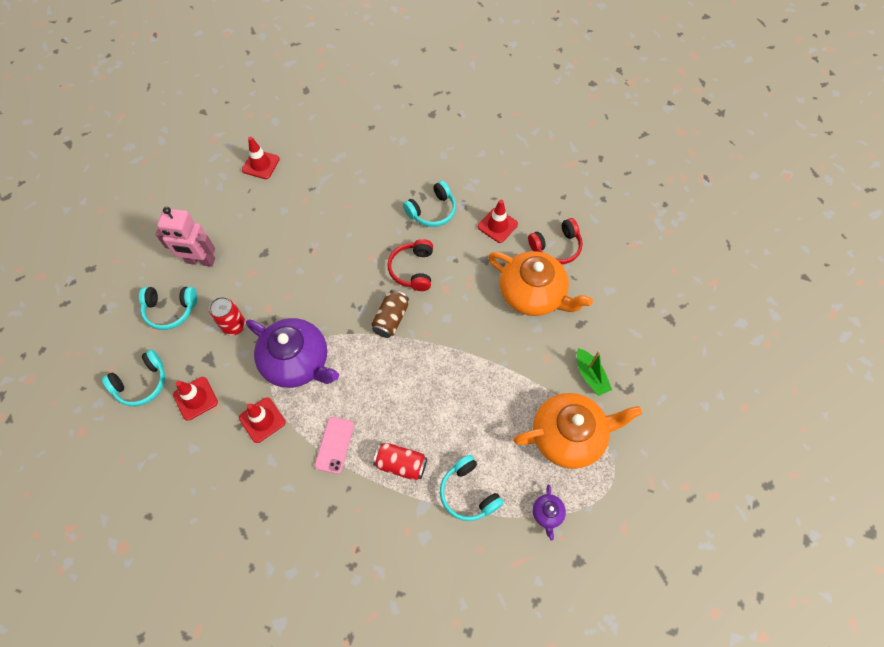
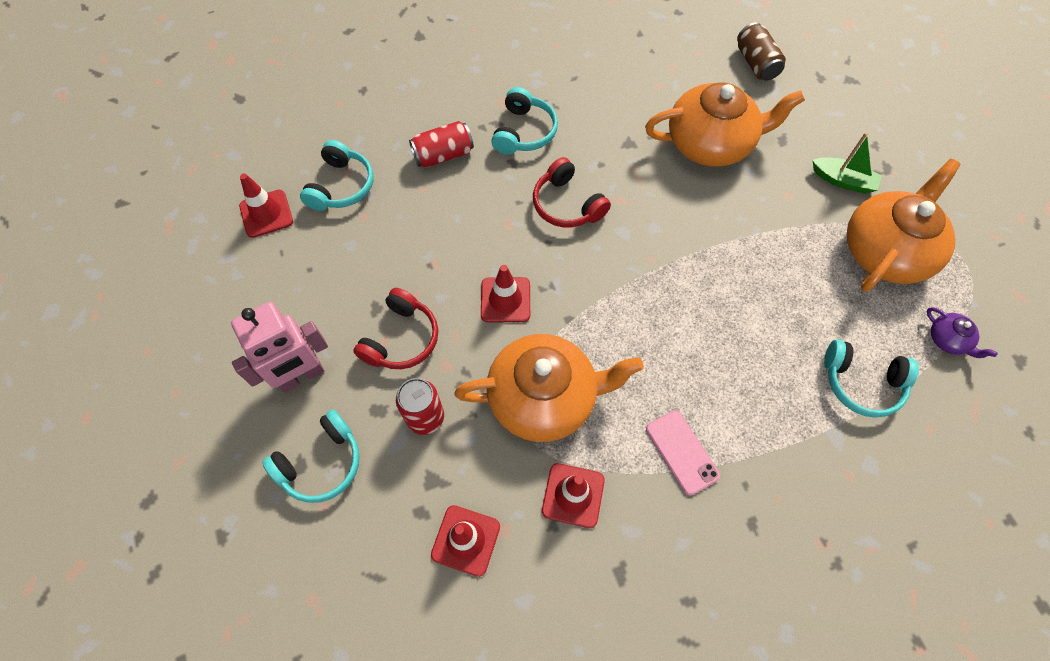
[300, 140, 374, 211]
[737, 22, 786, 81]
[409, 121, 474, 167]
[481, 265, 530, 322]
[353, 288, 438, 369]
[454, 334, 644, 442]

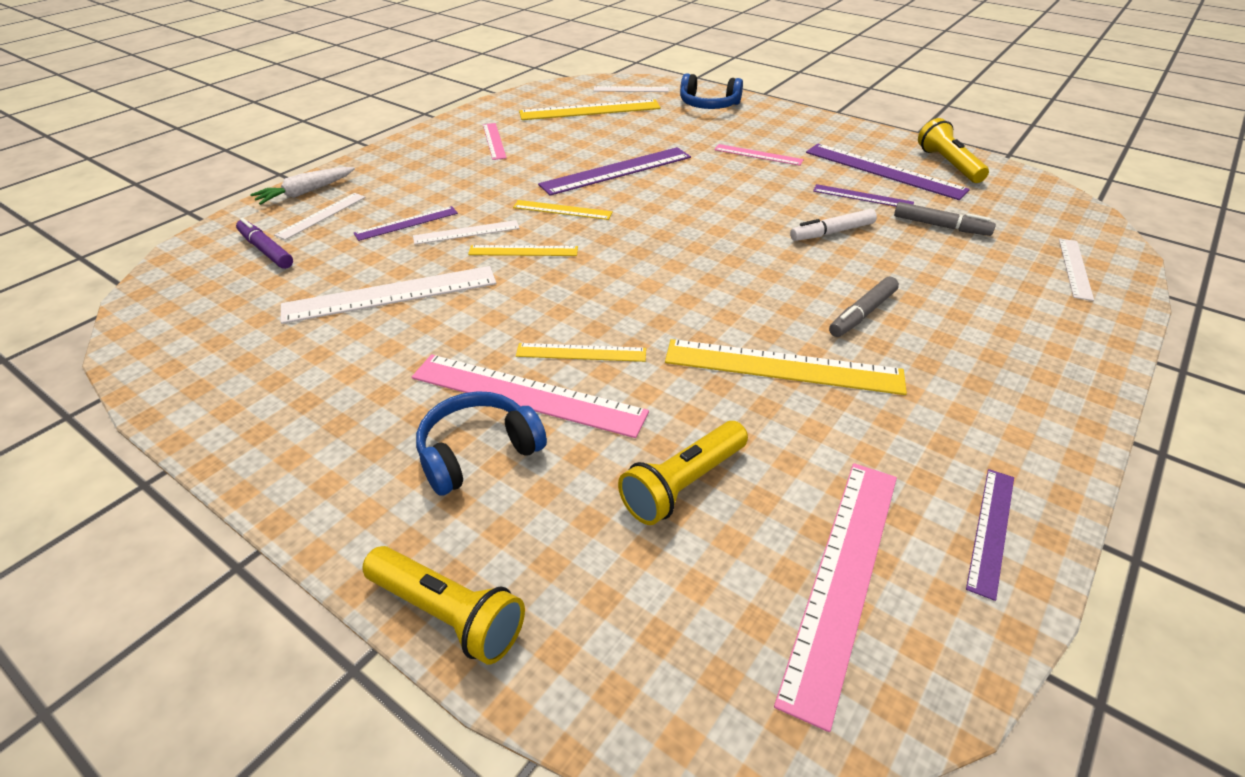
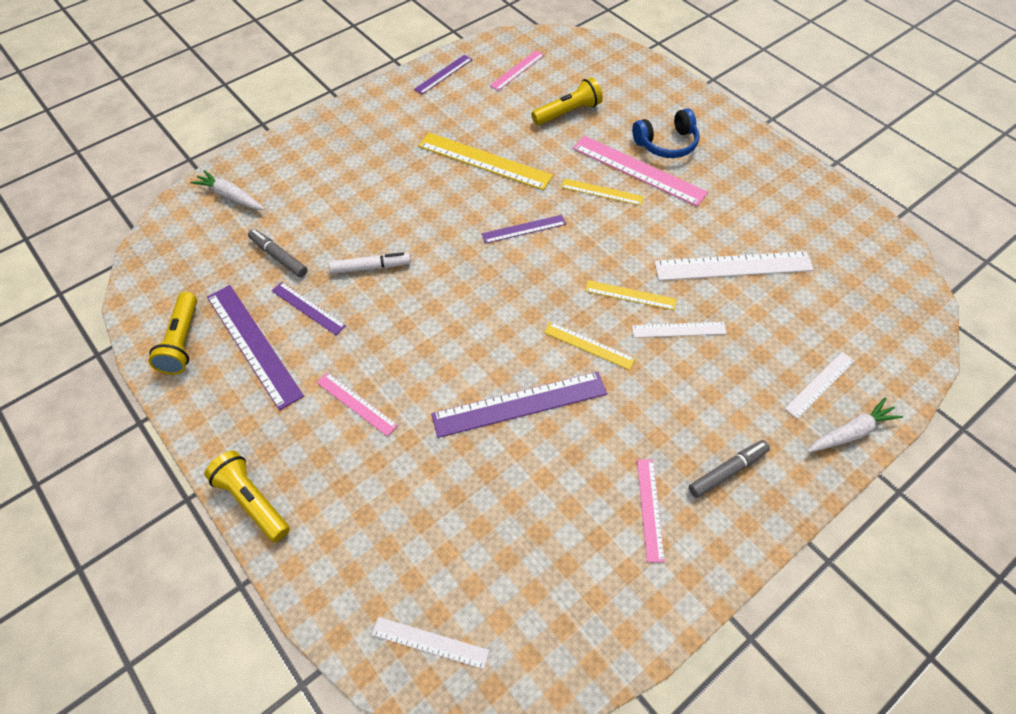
[236, 218, 293, 269] (first image)
[519, 99, 661, 120] (first image)
[680, 73, 743, 109] (first image)
[482, 215, 566, 244]
[205, 451, 290, 542]
[689, 440, 770, 498]
[190, 170, 265, 210]
[490, 51, 544, 91]

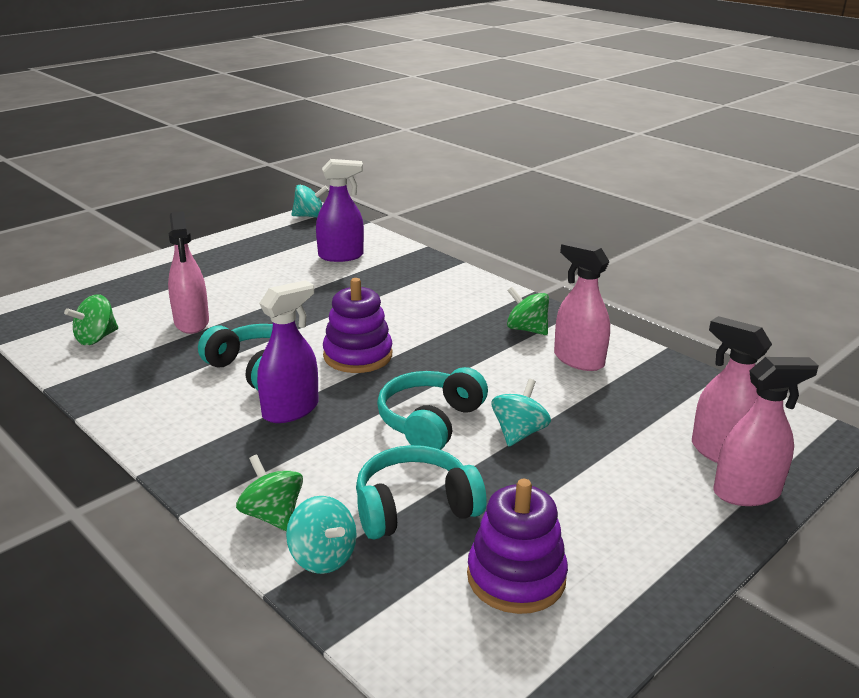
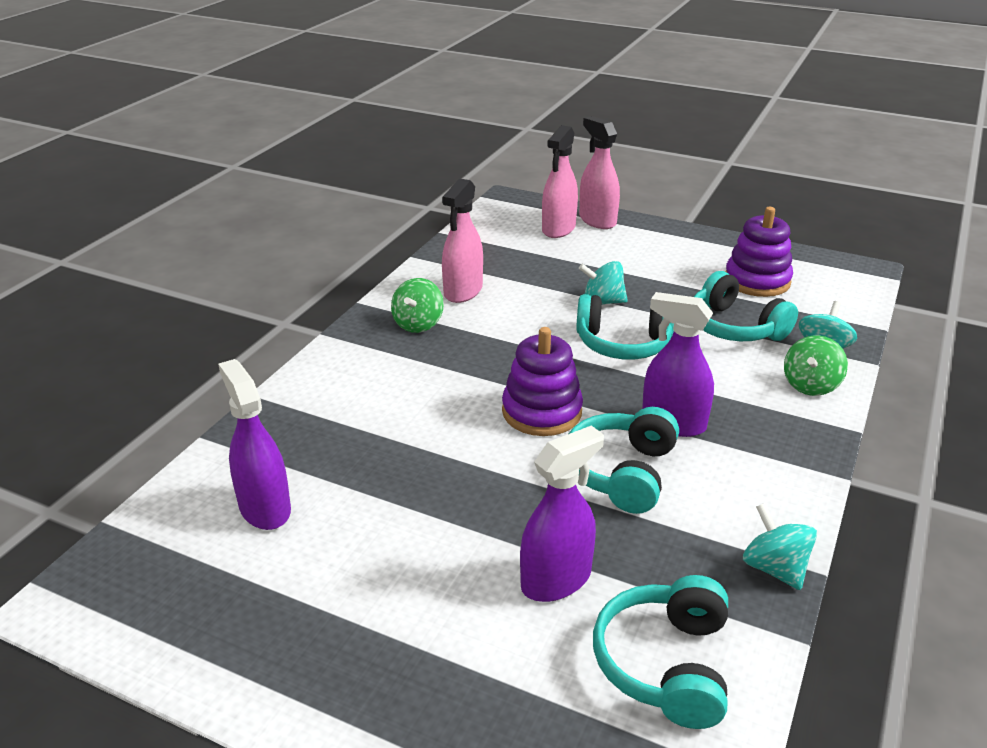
[743, 503, 817, 590]
[593, 575, 728, 729]
[520, 425, 604, 602]

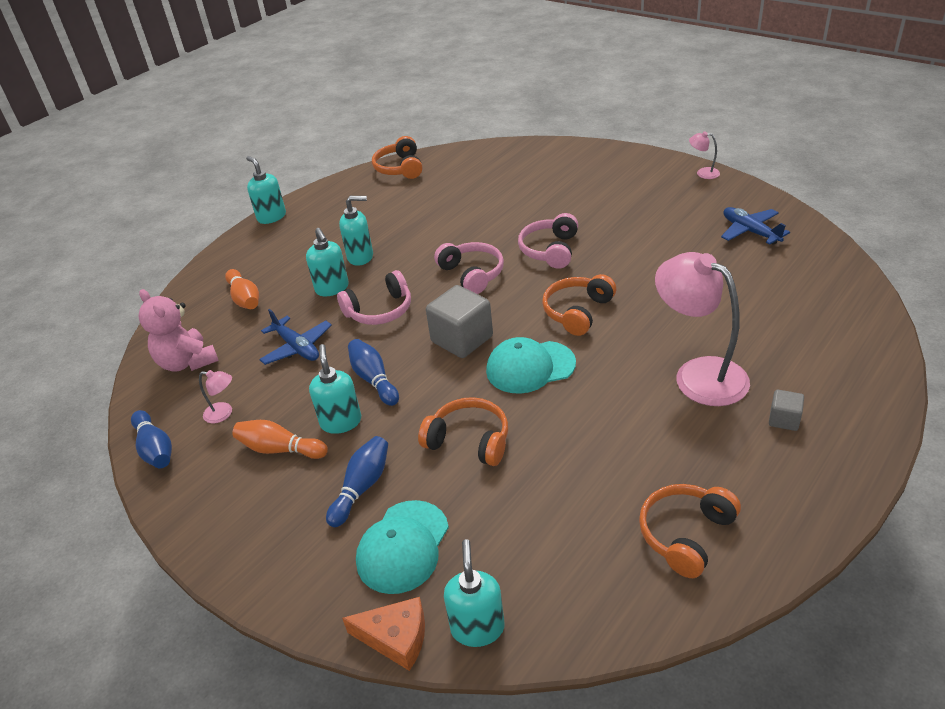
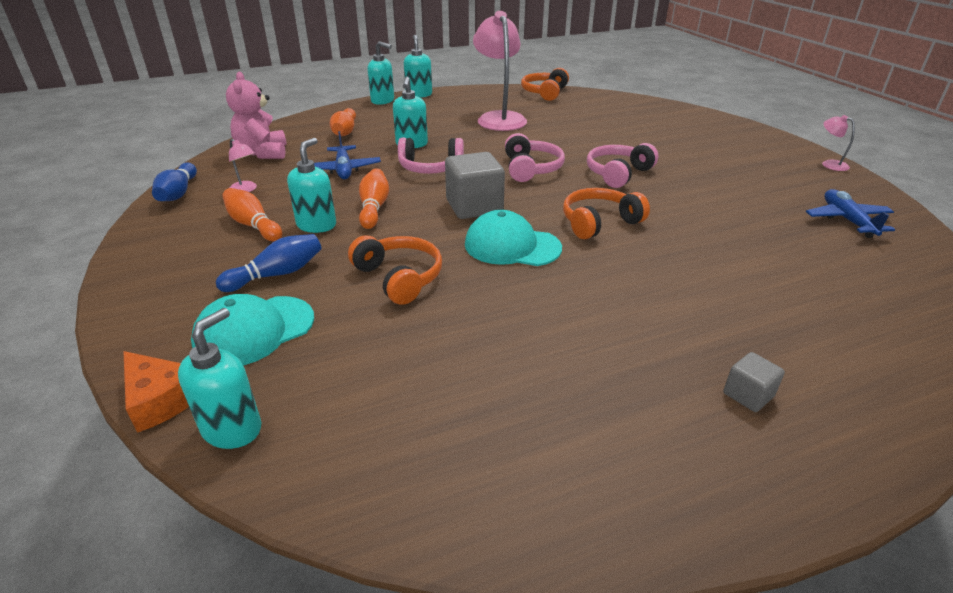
[639, 484, 741, 578] (first image)
[367, 41, 394, 105]
[473, 11, 527, 131]
[359, 168, 389, 229]

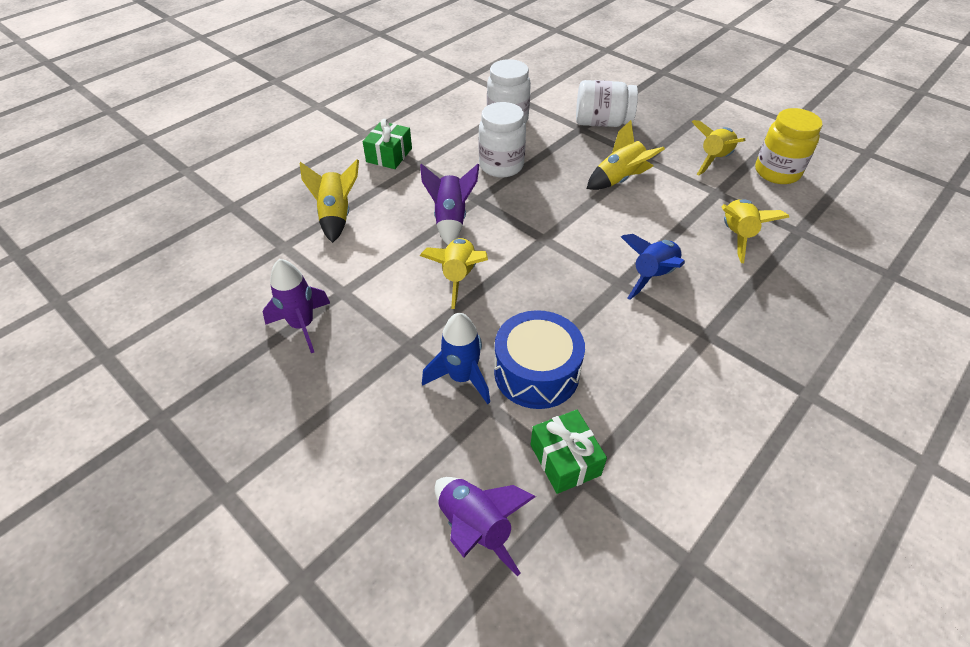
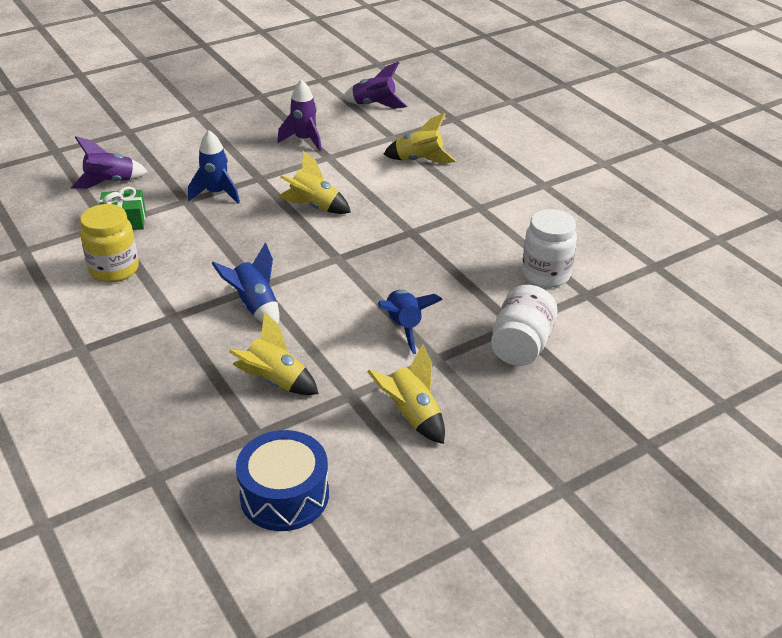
[363, 119, 412, 169] (first image)
[479, 102, 526, 177] (first image)
[342, 61, 407, 109]
[236, 430, 329, 531]
[80, 204, 139, 283]
[378, 290, 443, 354]

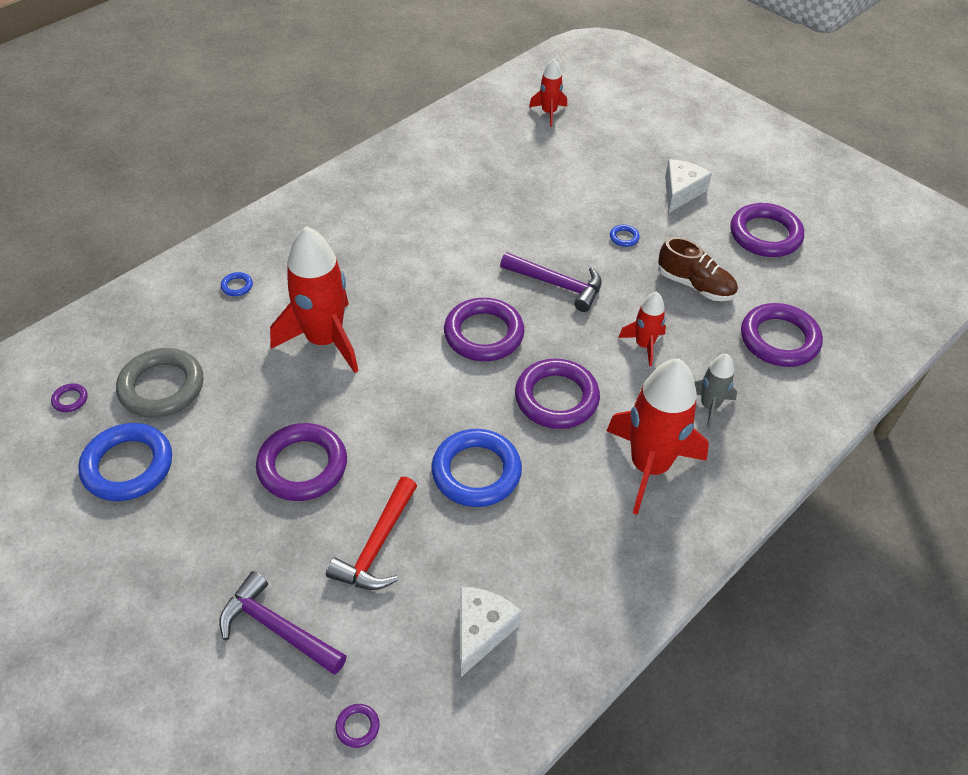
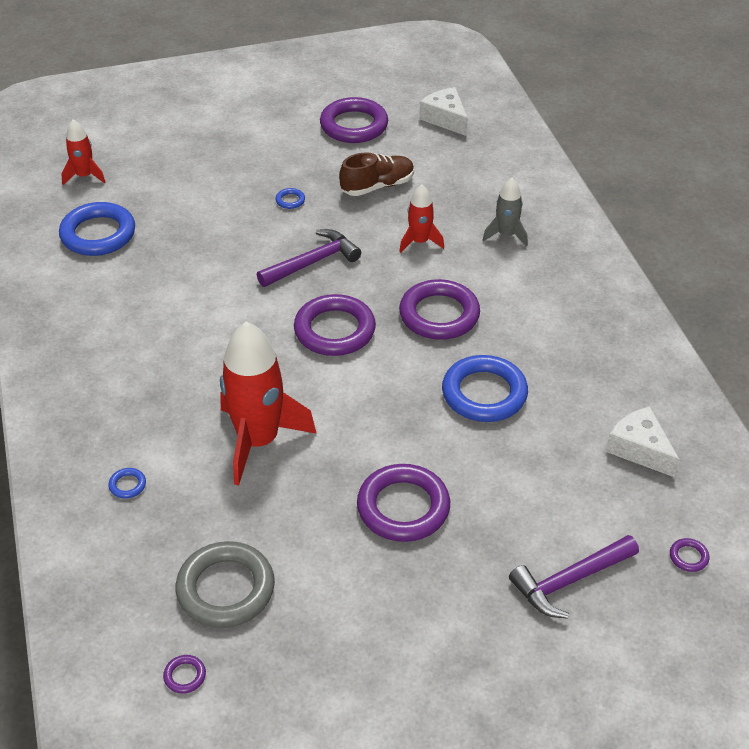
[326, 477, 417, 590] (first image)
[607, 358, 709, 515] (first image)
[741, 303, 823, 367] (first image)
[59, 202, 135, 256]
[419, 87, 468, 136]

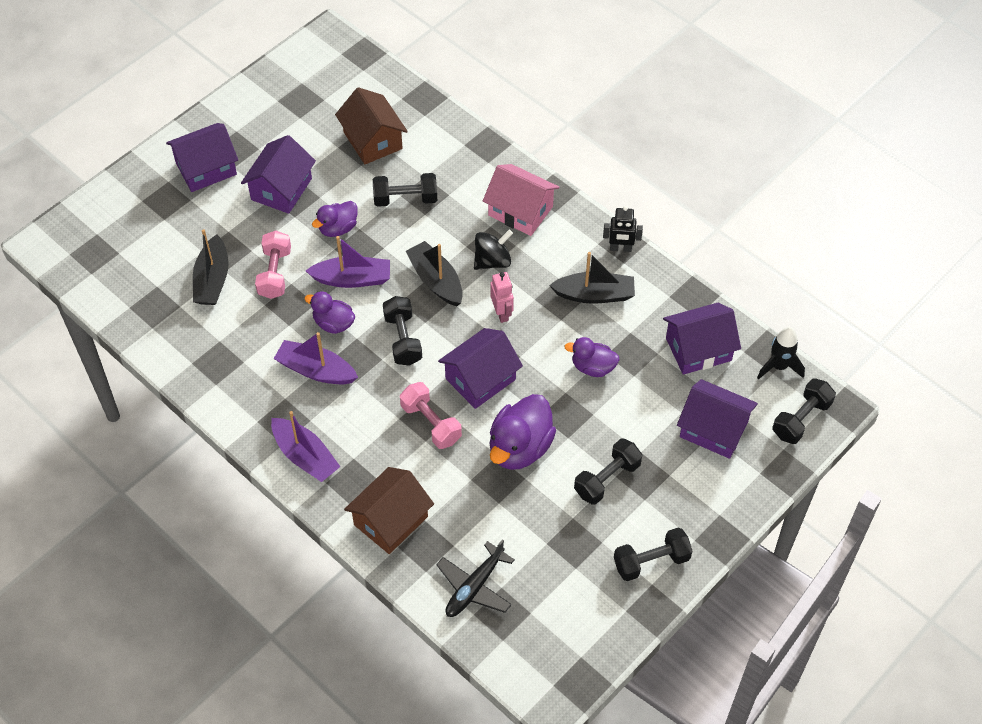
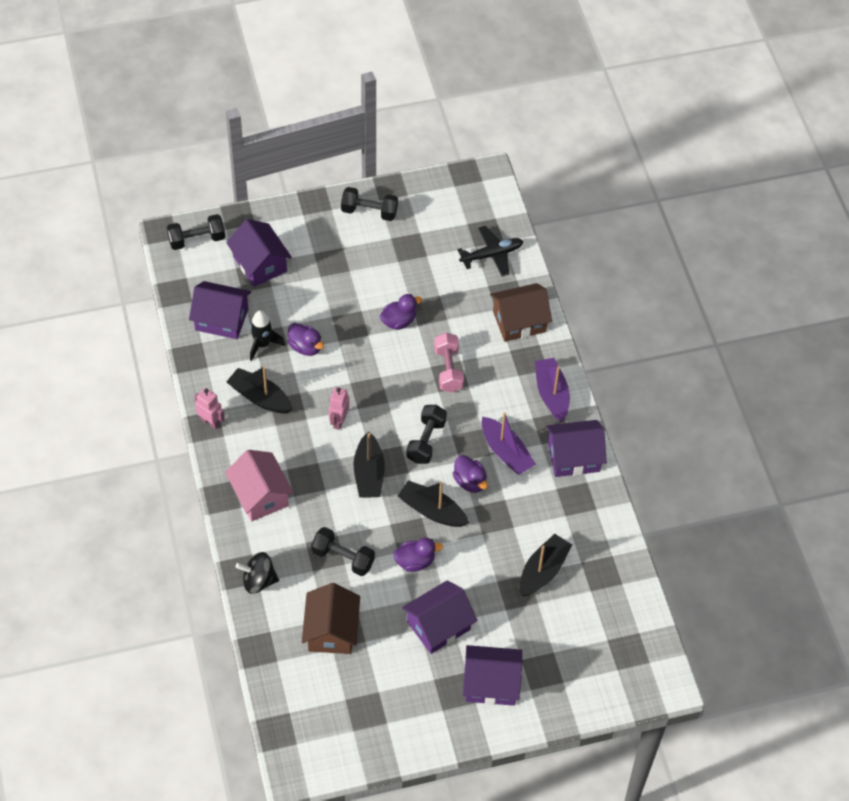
[255, 231, 291, 299] (first image)
[574, 439, 642, 505] (first image)
[546, 420, 607, 477]
[236, 552, 279, 594]
[250, 310, 285, 361]
[398, 480, 469, 527]
[194, 388, 225, 430]
[380, 294, 422, 330]

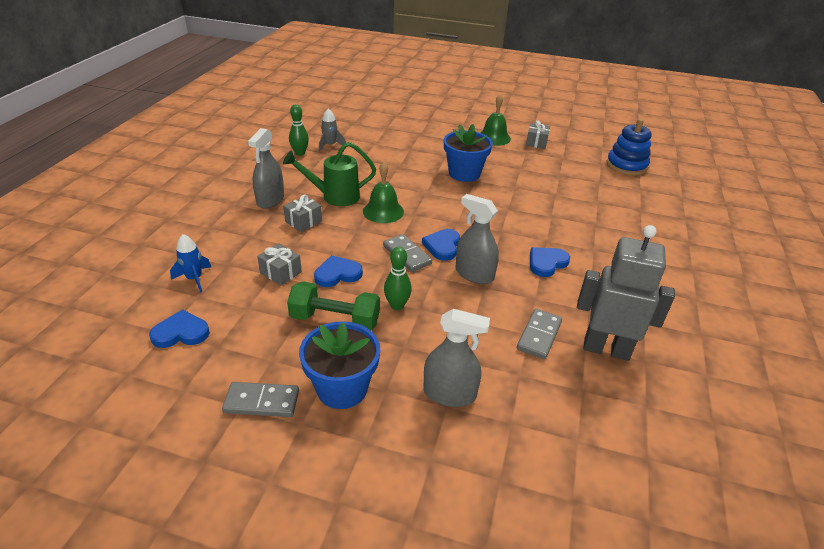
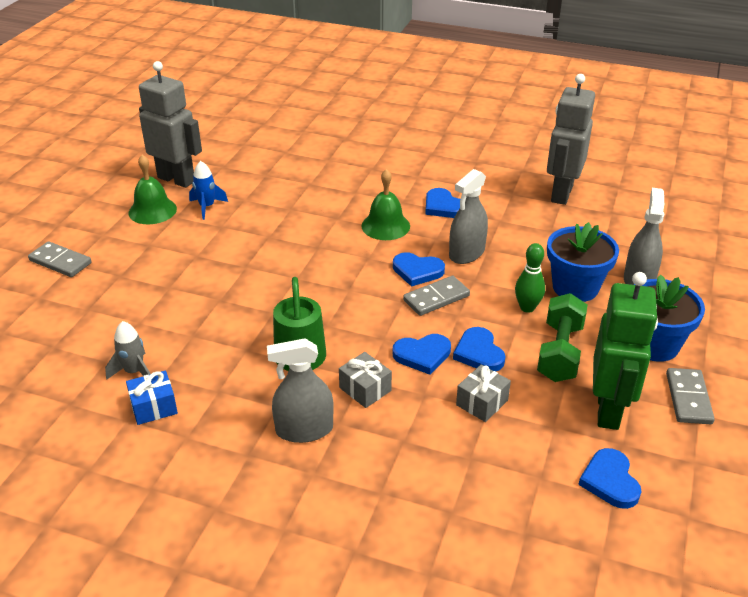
[607, 119, 651, 175] (first image)
[393, 334, 451, 375]
[593, 272, 658, 430]
[189, 161, 228, 220]
[362, 169, 410, 240]
[547, 222, 619, 302]
[28, 241, 92, 277]
[126, 370, 178, 425]
[139, 61, 202, 188]
[267, 338, 334, 443]

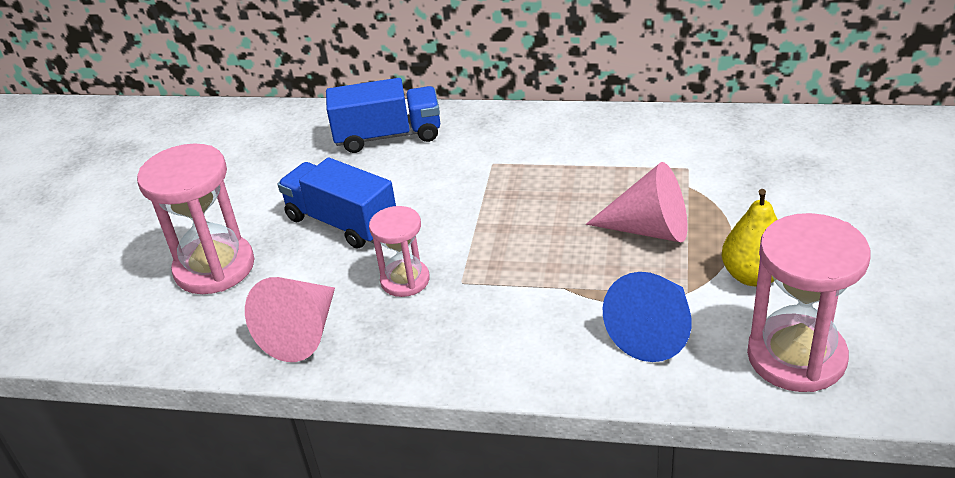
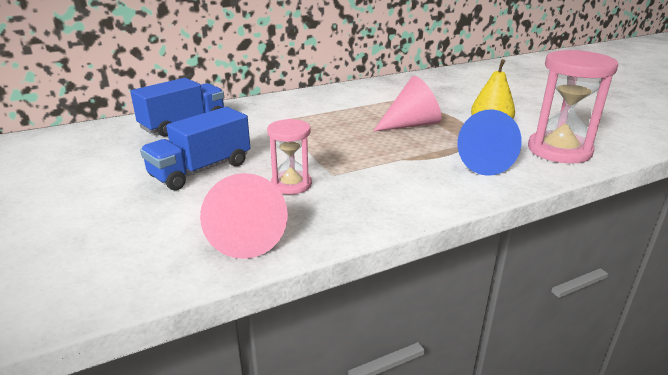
[137, 144, 254, 294] (first image)
[140, 107, 250, 190]

